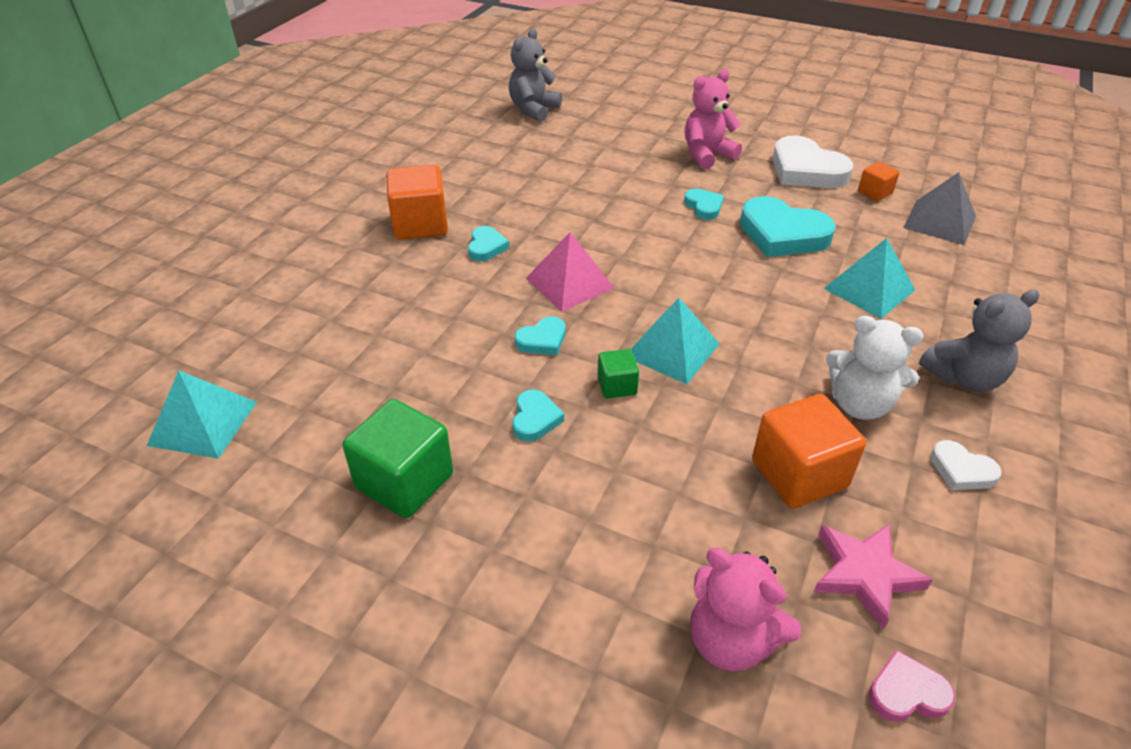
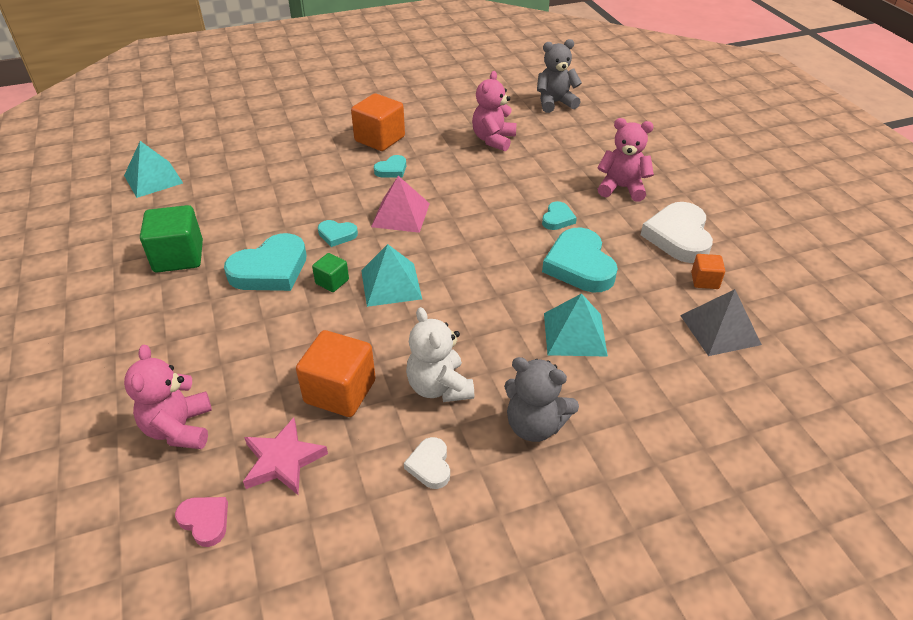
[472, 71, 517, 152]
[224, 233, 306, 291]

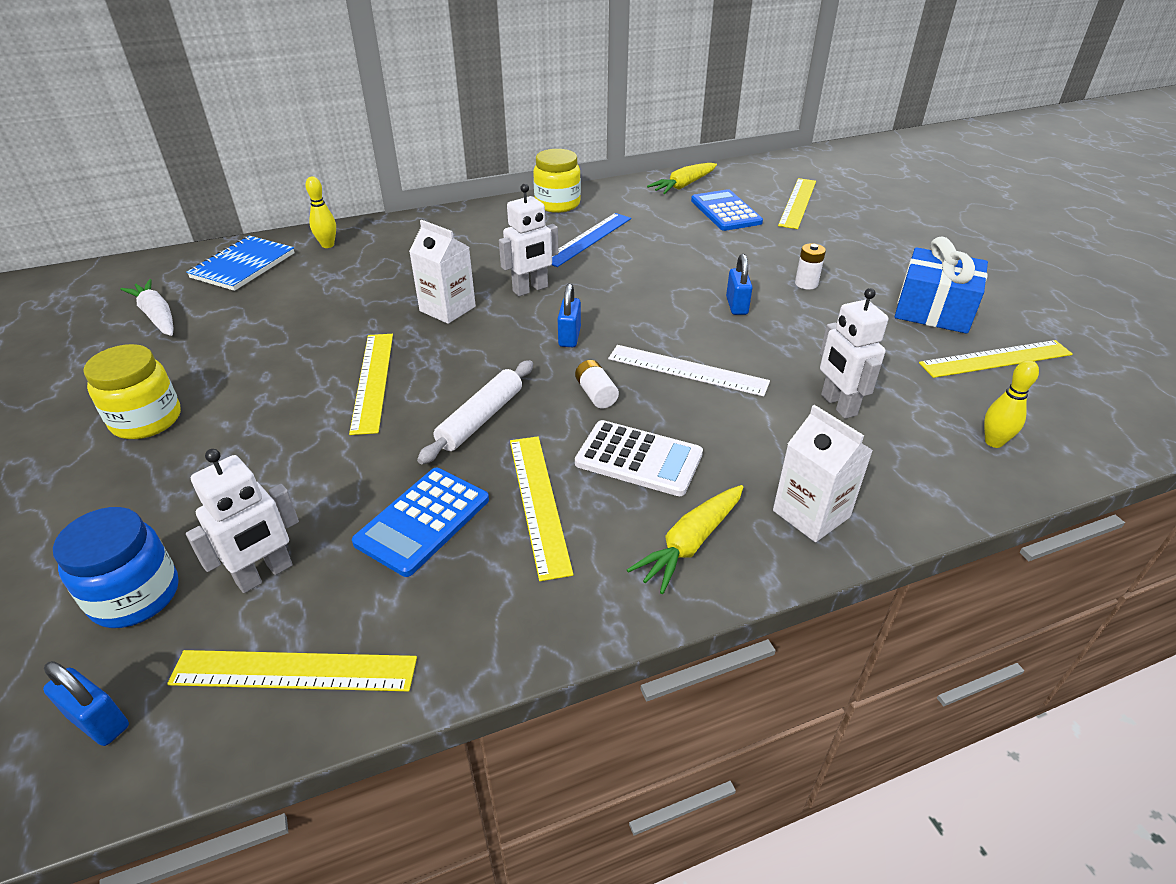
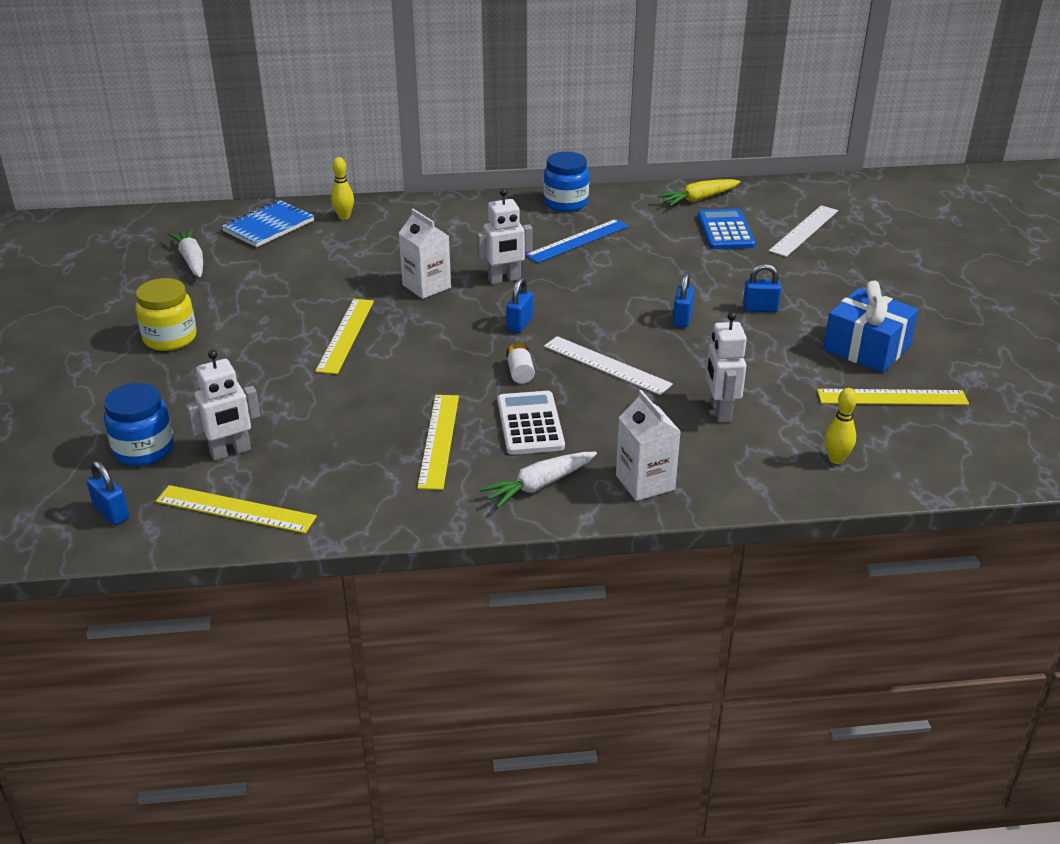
[352, 468, 489, 577] (first image)
[417, 360, 533, 464] (first image)
[743, 264, 781, 312]
[544, 152, 589, 212]
[479, 452, 597, 508]
[769, 205, 838, 257]
[497, 391, 565, 455]

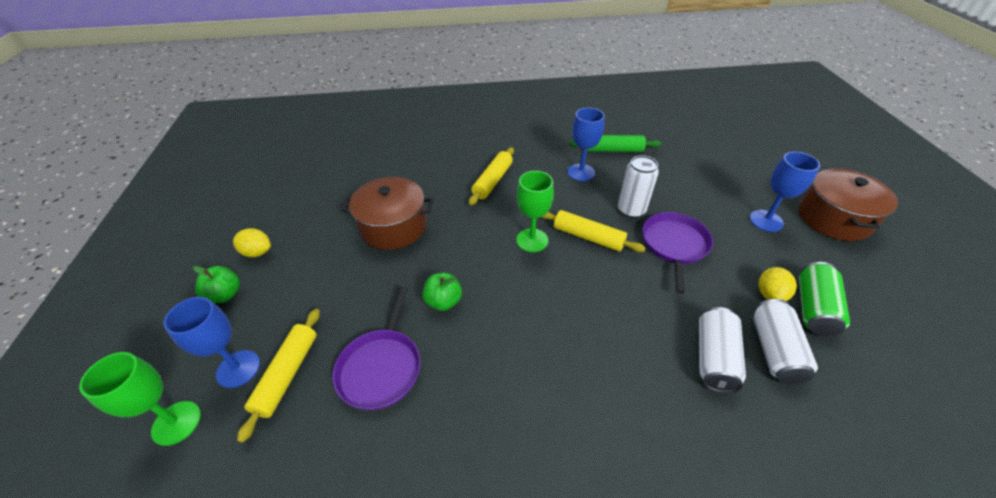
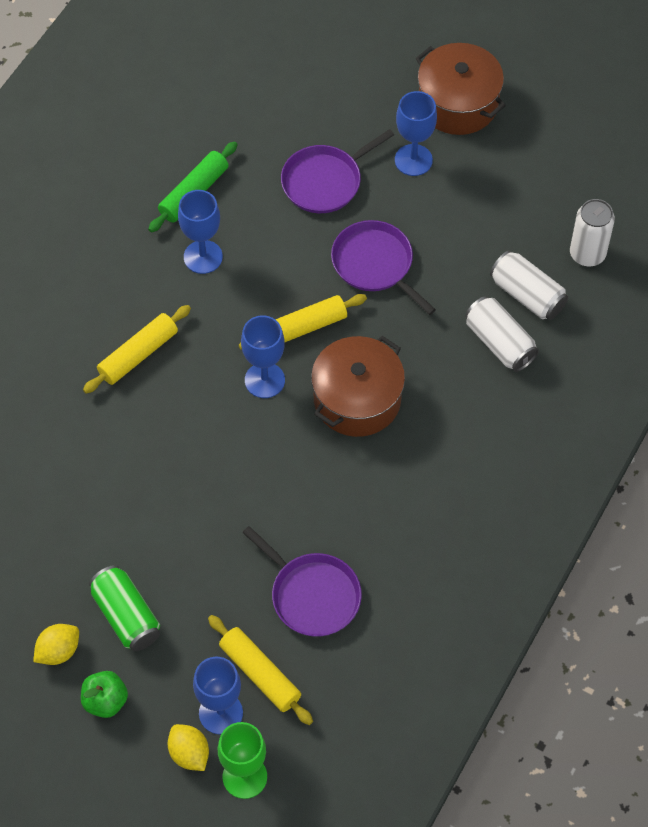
[422, 273, 462, 311] (first image)
[281, 129, 394, 213]
[311, 336, 405, 437]
[570, 199, 615, 267]
[168, 724, 209, 771]
[89, 565, 160, 651]
[241, 315, 285, 398]
[83, 305, 191, 393]

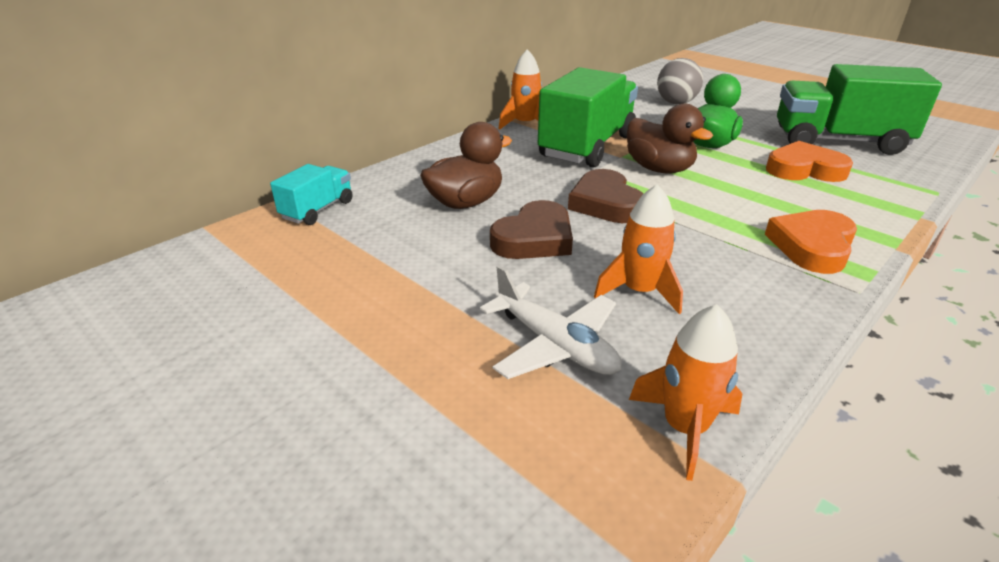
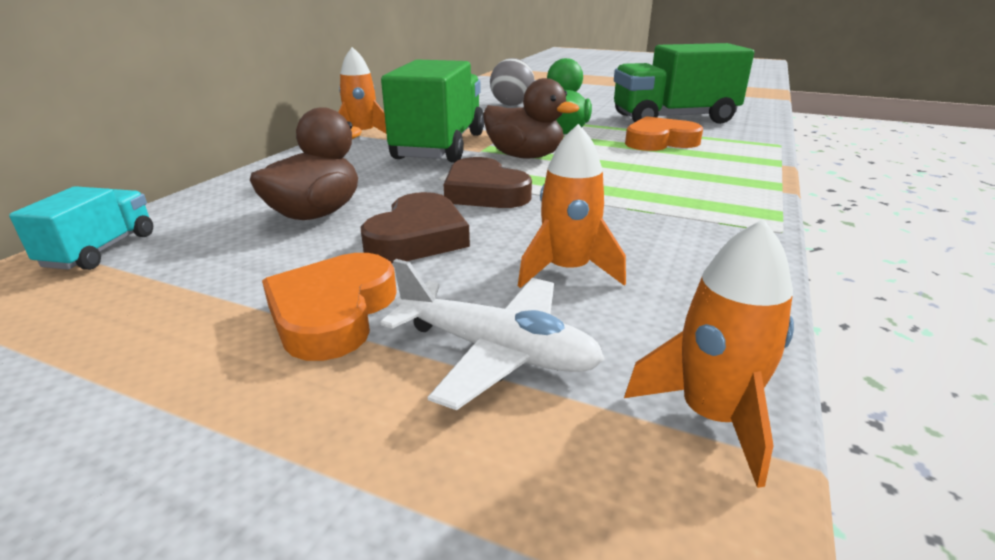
[262, 253, 397, 361]

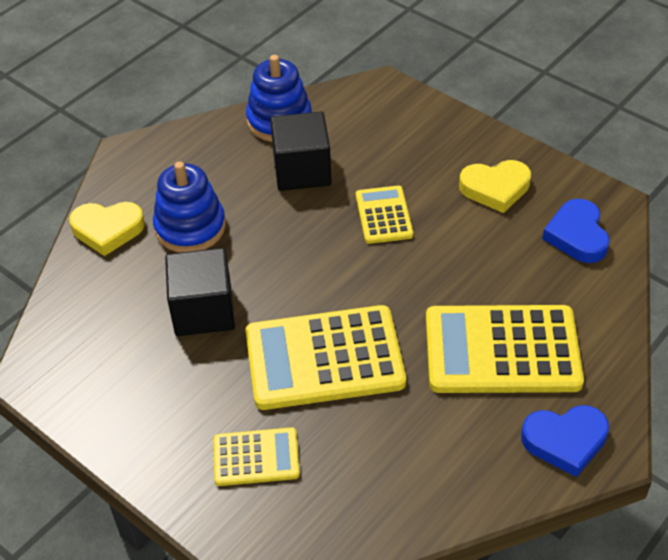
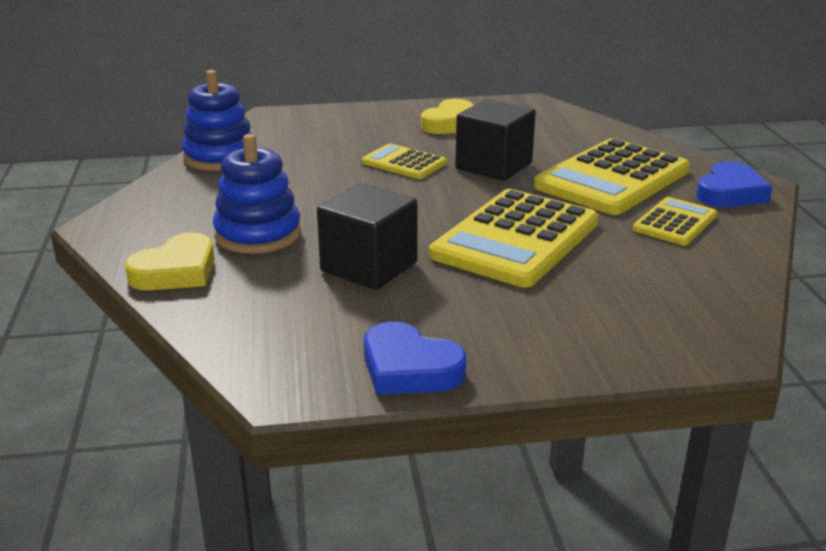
[633, 197, 717, 245]
[455, 99, 536, 181]
[364, 322, 466, 395]

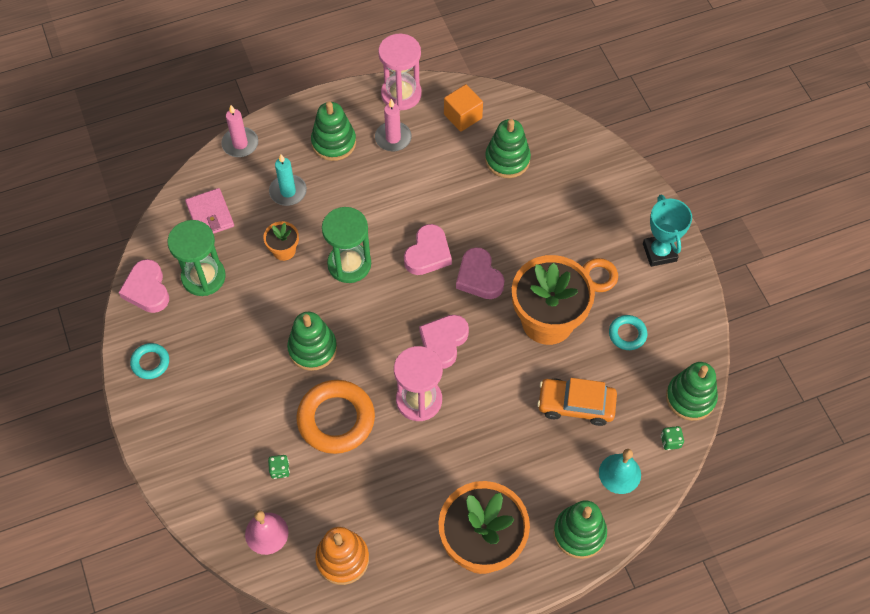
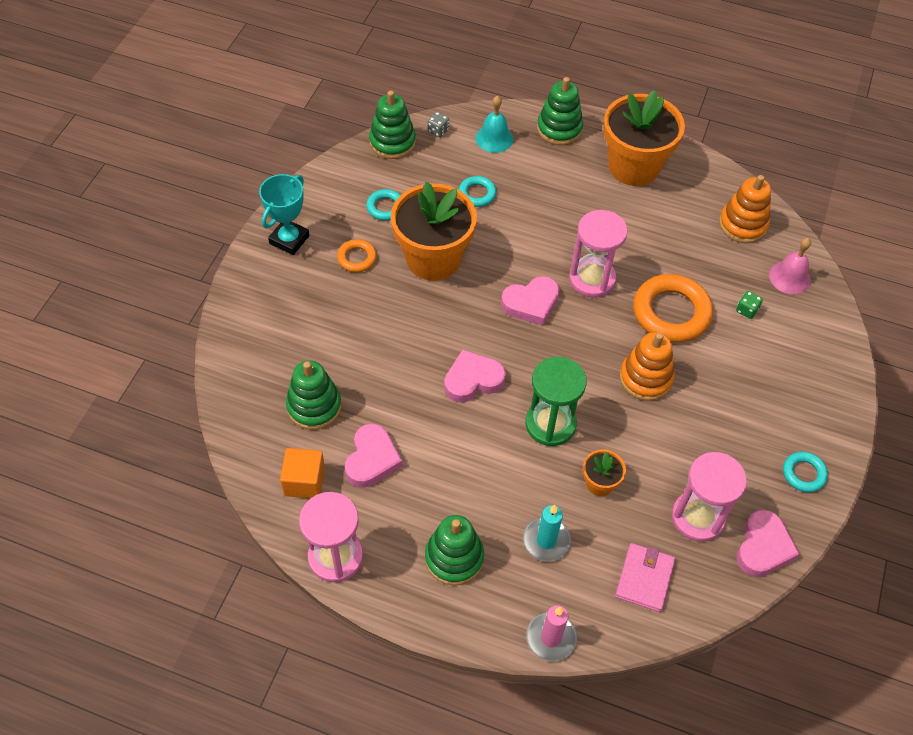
[375, 99, 412, 151] (first image)
[345, 424, 402, 488]
[459, 176, 496, 207]
[672, 452, 747, 542]
[620, 332, 675, 401]
[428, 112, 449, 137]

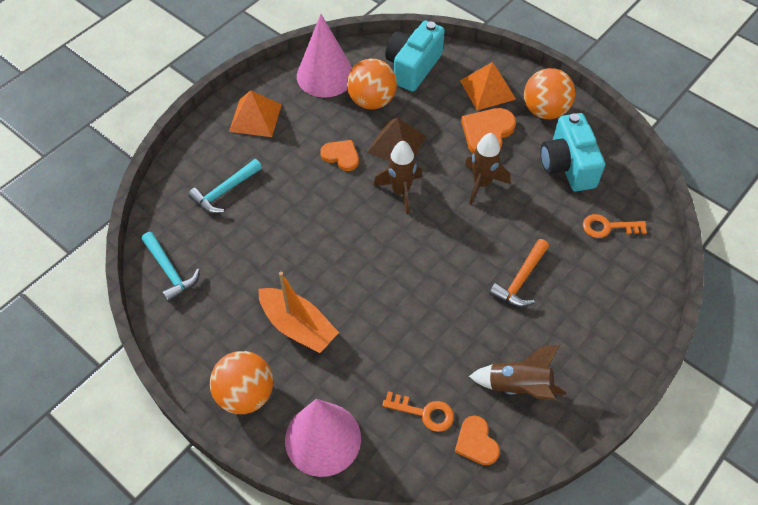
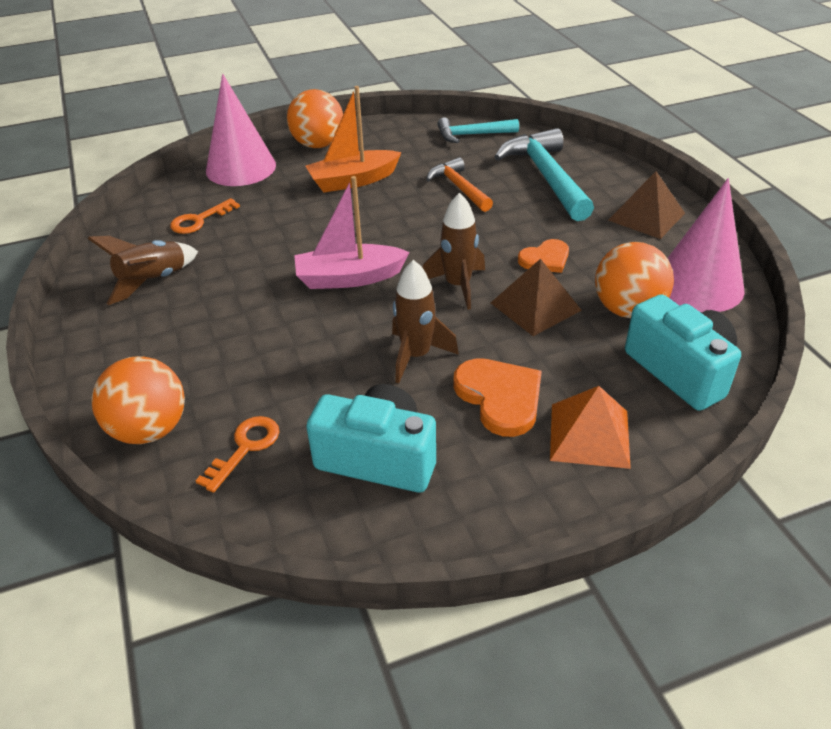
[455, 416, 500, 466] (first image)
[294, 176, 410, 289]
[426, 157, 493, 212]
[92, 356, 185, 444]
[608, 171, 685, 239]
[494, 128, 594, 221]

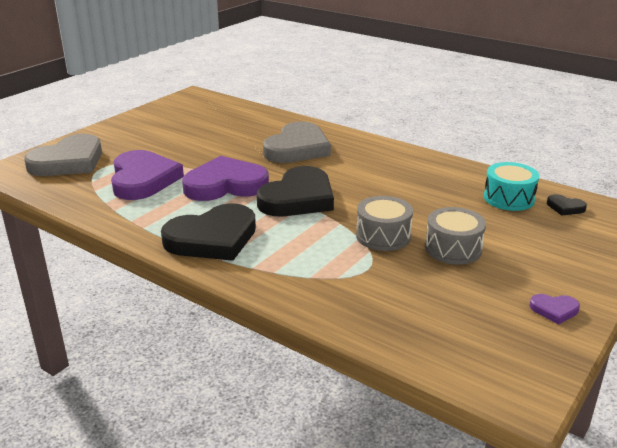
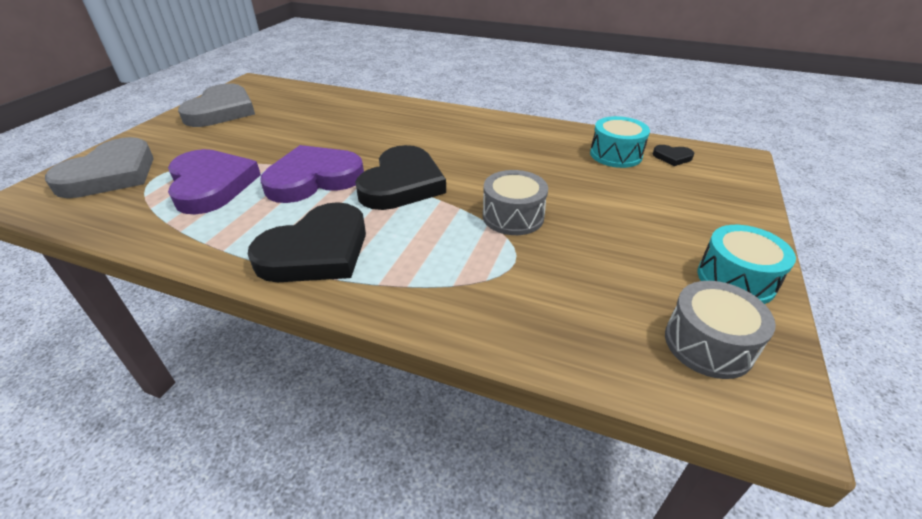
[178, 83, 255, 127]
[665, 281, 776, 379]
[698, 225, 796, 304]

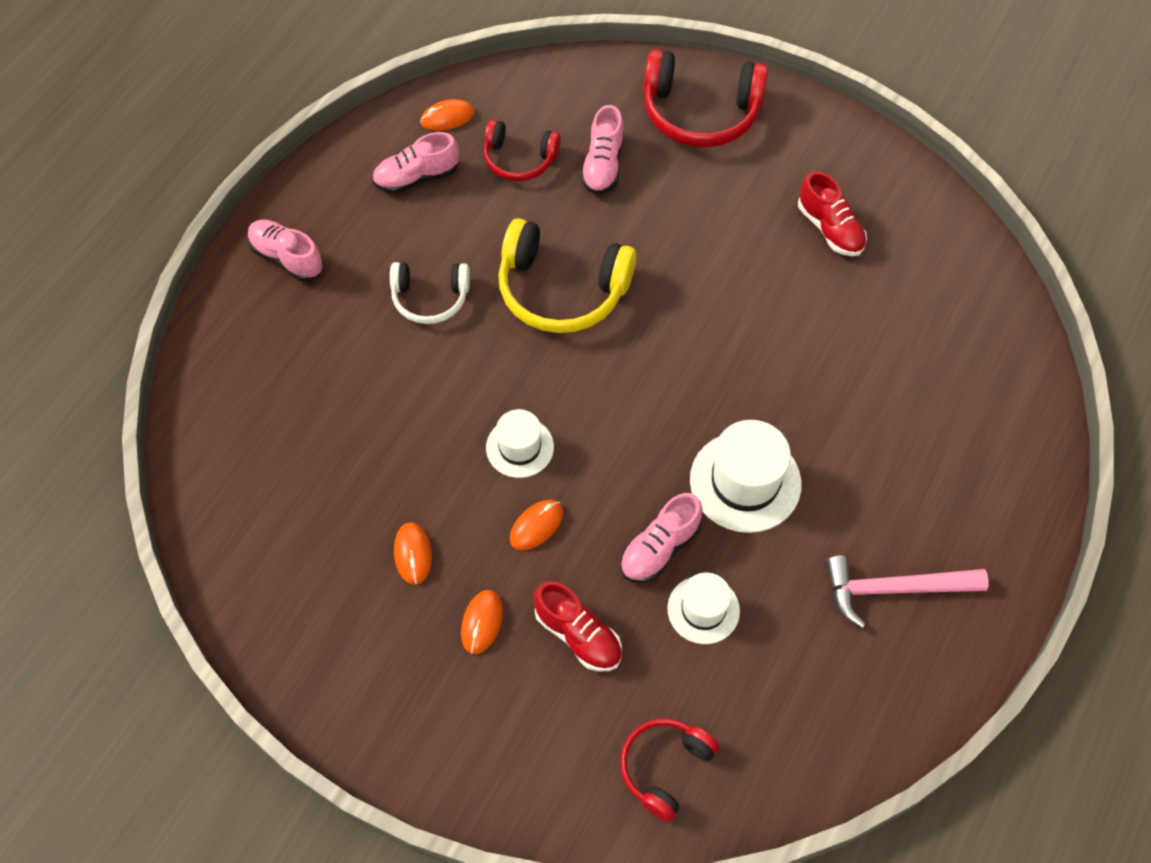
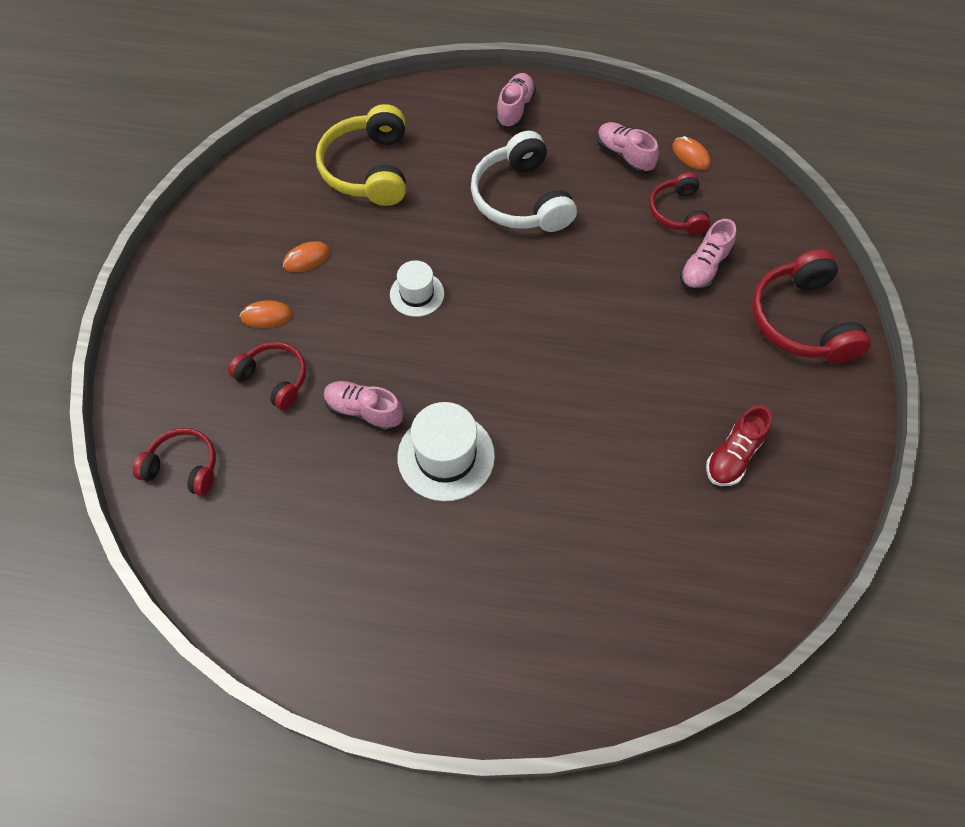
[510, 500, 563, 550] (first image)
[667, 573, 740, 644] (first image)
[826, 556, 988, 628] (first image)
[316, 104, 406, 206]
[228, 342, 306, 410]
[680, 219, 736, 291]
[471, 131, 577, 232]

